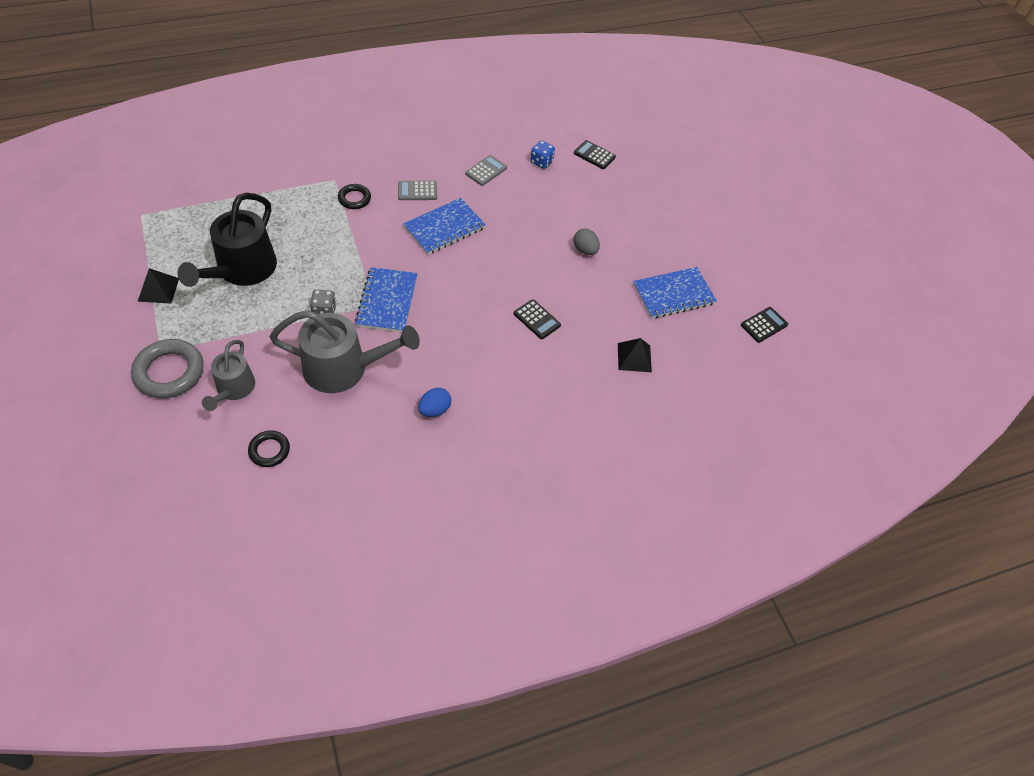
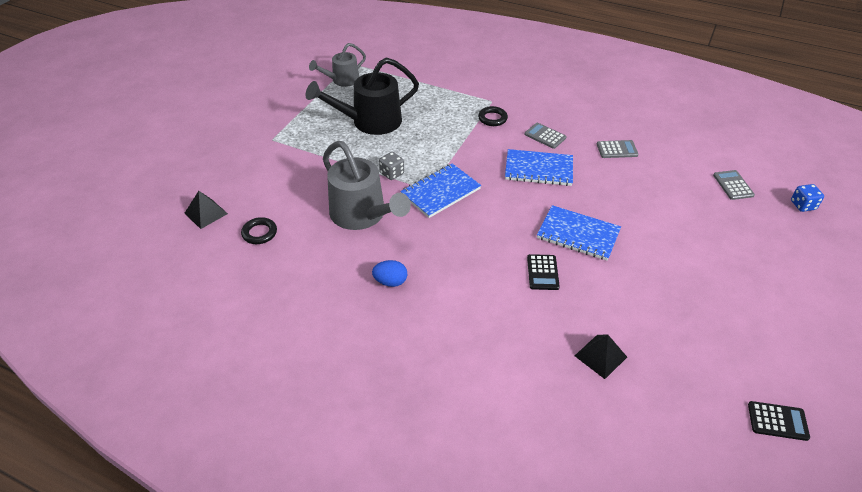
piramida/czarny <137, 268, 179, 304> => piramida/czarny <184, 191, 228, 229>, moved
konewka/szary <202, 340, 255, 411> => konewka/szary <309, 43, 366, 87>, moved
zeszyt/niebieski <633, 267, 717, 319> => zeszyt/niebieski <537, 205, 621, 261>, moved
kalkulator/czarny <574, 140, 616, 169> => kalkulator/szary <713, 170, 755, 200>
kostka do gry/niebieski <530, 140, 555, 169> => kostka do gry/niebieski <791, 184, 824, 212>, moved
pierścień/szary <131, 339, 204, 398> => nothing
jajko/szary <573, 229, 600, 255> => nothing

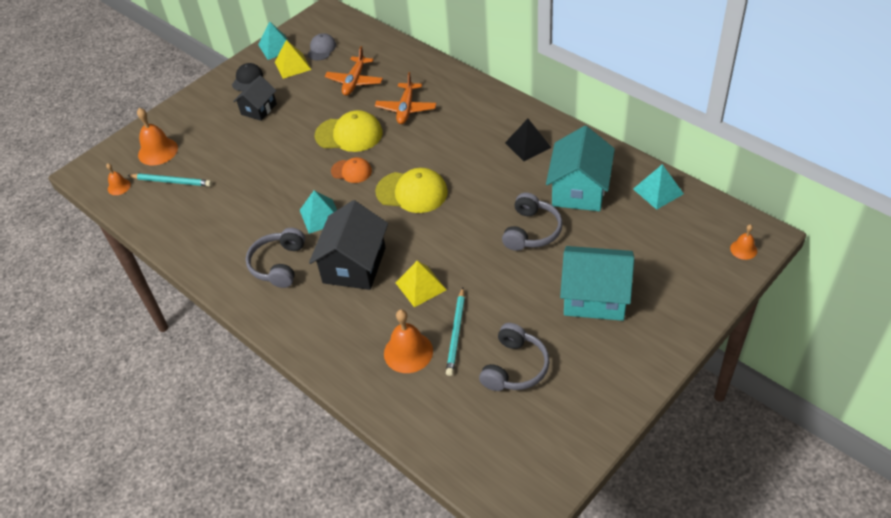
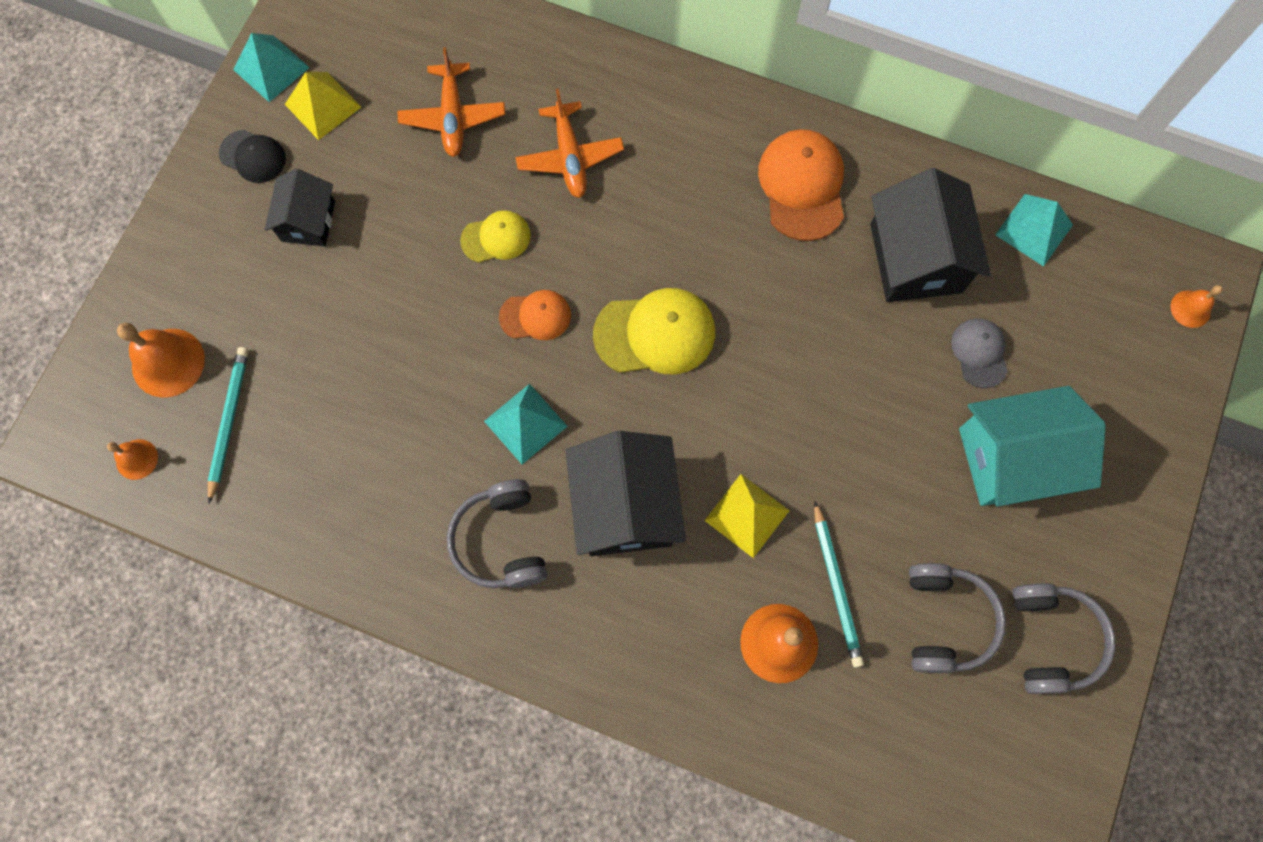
ołówek/turkusowy <127, 173, 212, 186> => ołówek/turkusowy <208, 347, 249, 503>, 75 degrees counterclockwise
czapka/czarny <232, 63, 263, 91> => czapka/czarny <219, 130, 286, 183>, 120 degrees clockwise
czapka/żółty <315, 110, 382, 152> => czapka/żółty <460, 210, 531, 263>, x0.59
piramida/czarny <505, 119, 551, 161> => czapka/pomarańczowy <758, 129, 844, 241>
domek/turkusowy <546, 126, 615, 211> => domek/czarny <870, 168, 991, 302>
czapka/szary <308, 33, 336, 60> => czapka/szary <951, 319, 1008, 388>, moved
słuchawki/szary <502, 192, 563, 251> => słuchawki/szary <1012, 584, 1116, 694>, moved

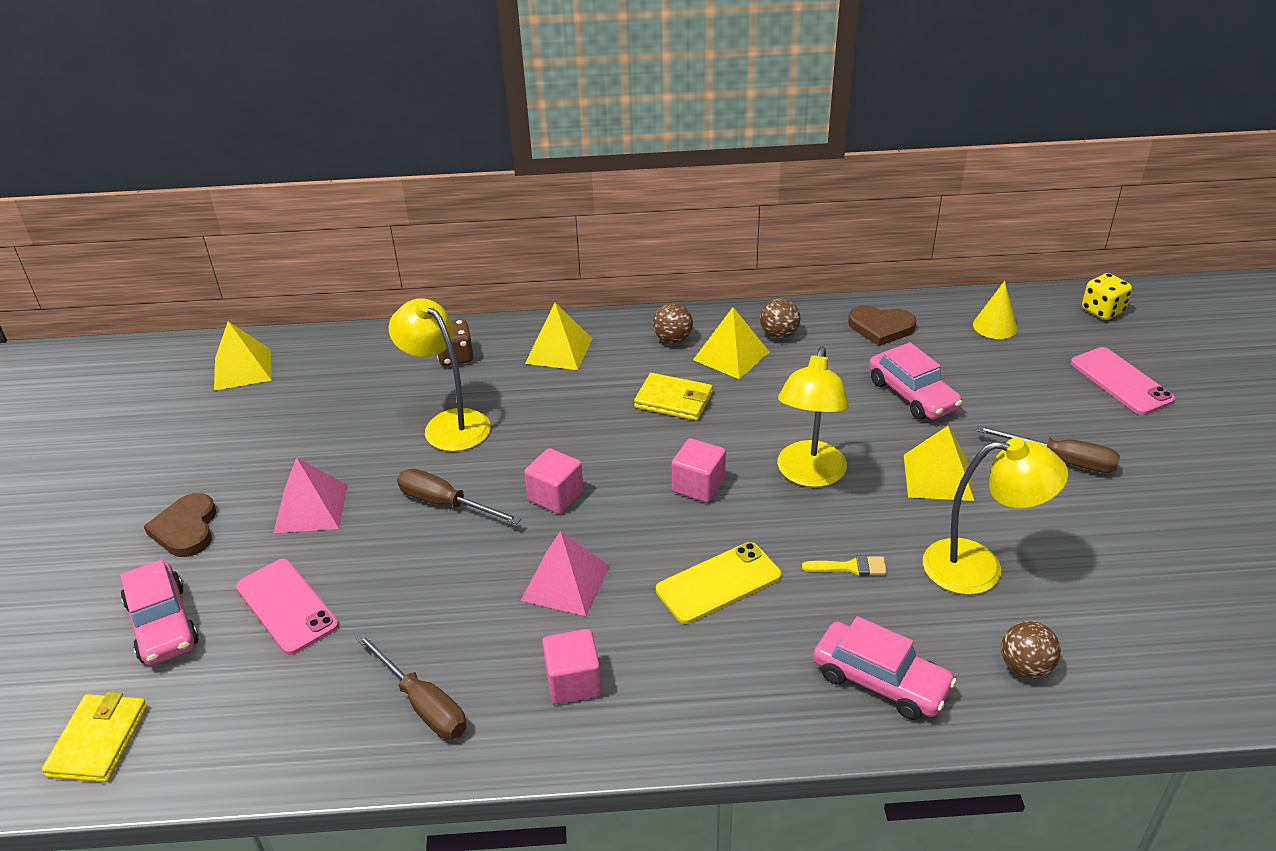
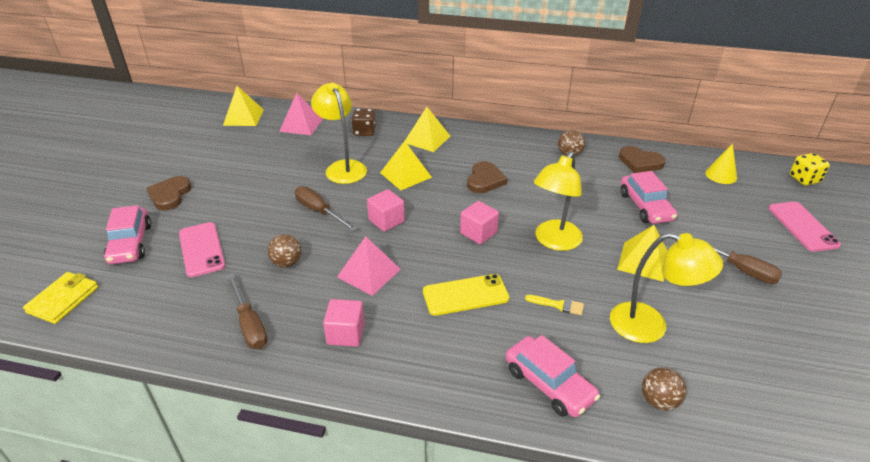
piłka/brązowy <653, 303, 693, 344> => piłka/brązowy <267, 234, 302, 267>, moved
piramida/różowy <273, 457, 348, 533> => piramida/różowy <279, 93, 323, 135>, moved
piramida/żółty <693, 307, 769, 379> => piramida/żółty <380, 141, 432, 190>, moved
portfel/żółty <634, 373, 713, 421> => serce/brązowy <467, 161, 508, 193>

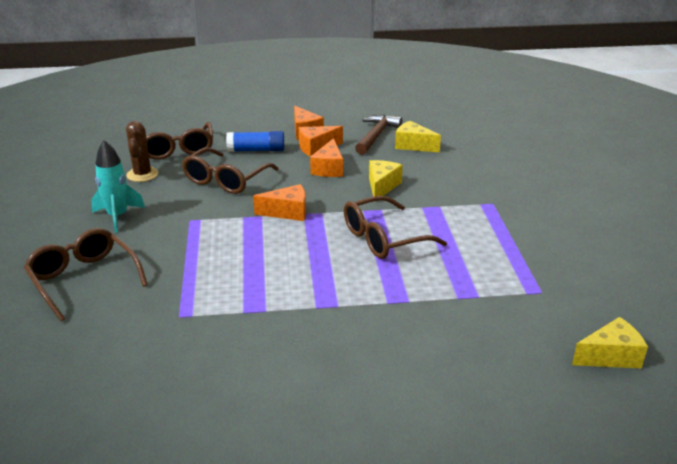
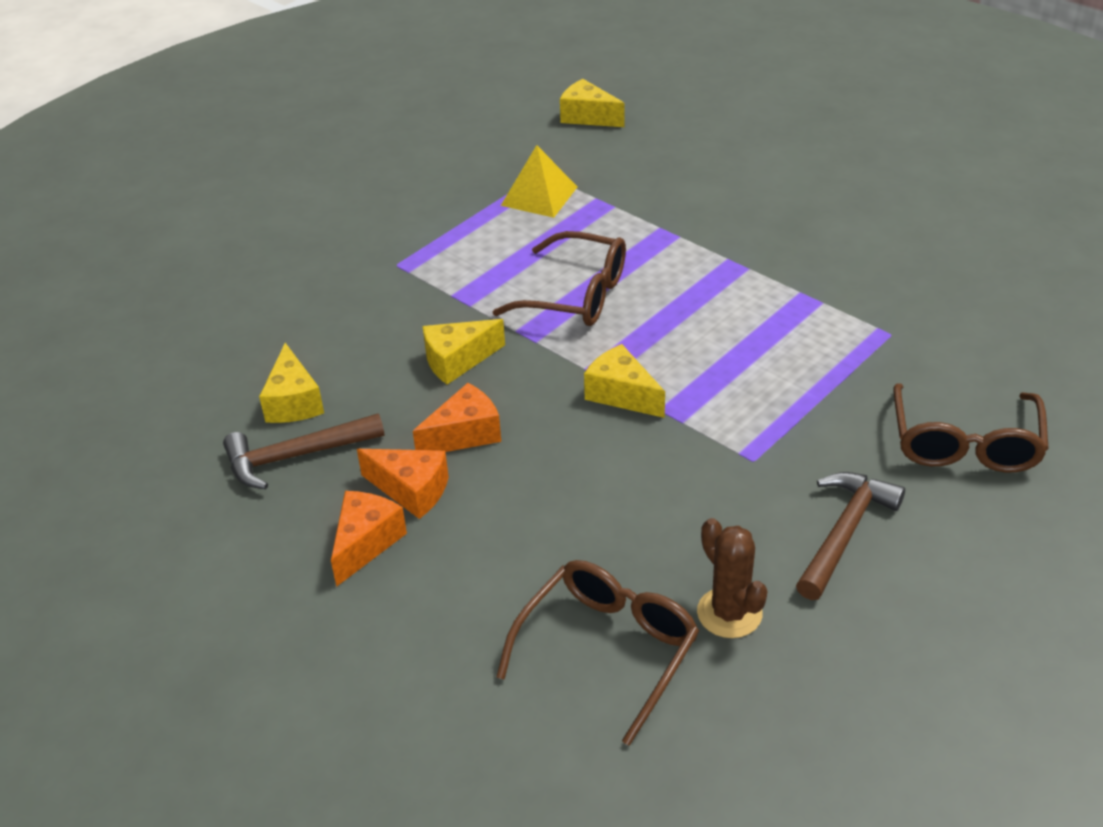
nothing => piramida/żółty <501, 145, 577, 218>
ser/pomarańczowy <253, 184, 306, 221> => ser/żółty <584, 344, 665, 418>
kaktus/brązowy <126, 121, 158, 182> => kaktus/brązowy <697, 518, 767, 638>, 75 degrees counterclockwise
rakieta/turkusowy <91, 140, 145, 233> => młotek/brązowy <796, 472, 905, 600>
okulary/brązowy <182, 147, 279, 194> => nothing
klej w sztyfcie/niebieski <226, 131, 284, 152> => nothing

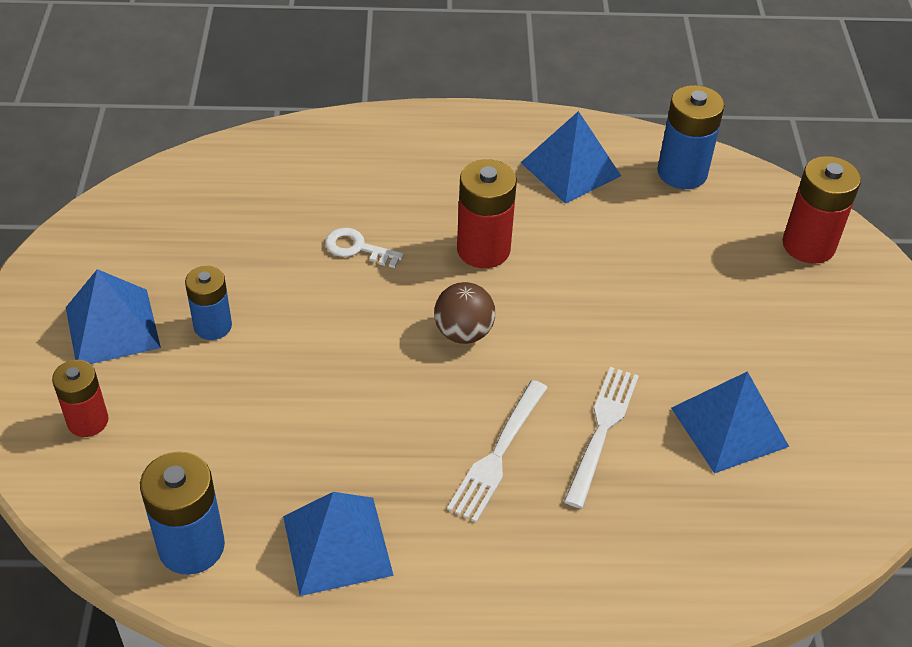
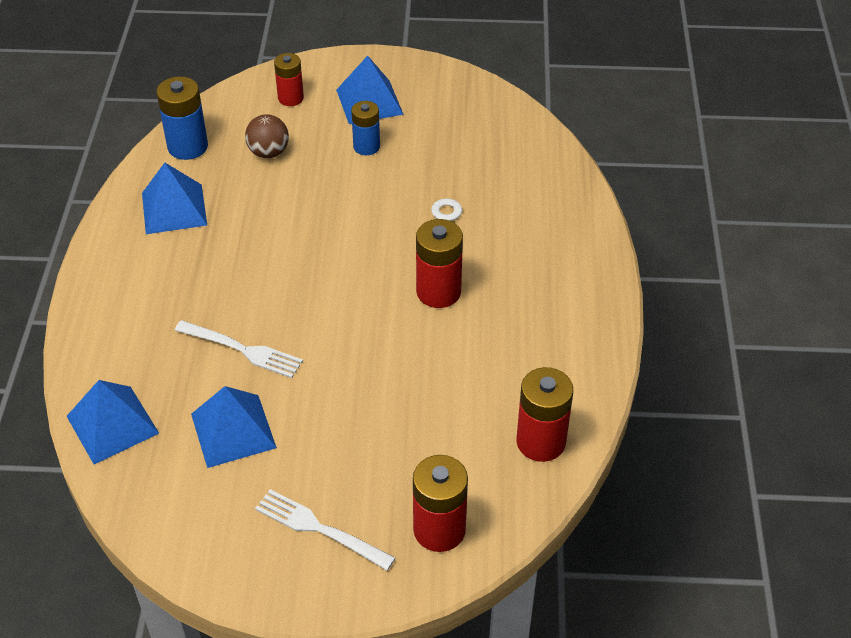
piramida/niebieski <521, 111, 621, 204> => piramida/niebieski <67, 380, 159, 464>, moved
piłka/brązowy <434, 282, 495, 344> => piłka/brązowy <245, 114, 289, 158>, moved
widelec/biały <447, 380, 548, 522> => widelec/biały <255, 489, 395, 570>, moved
bateria/niebieski <657, 85, 725, 189> => bateria/czerwony <516, 367, 573, 462>

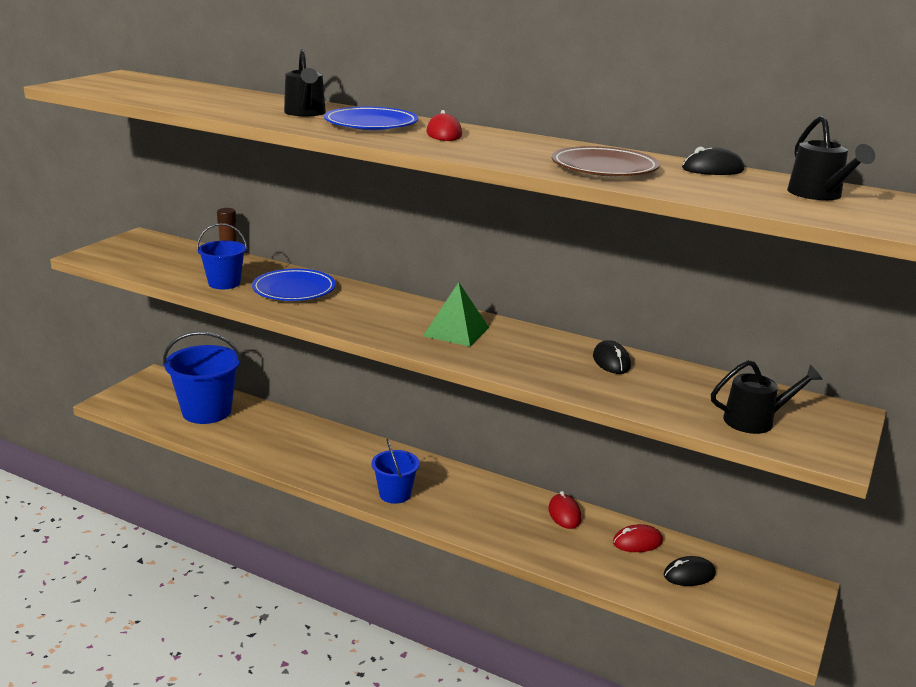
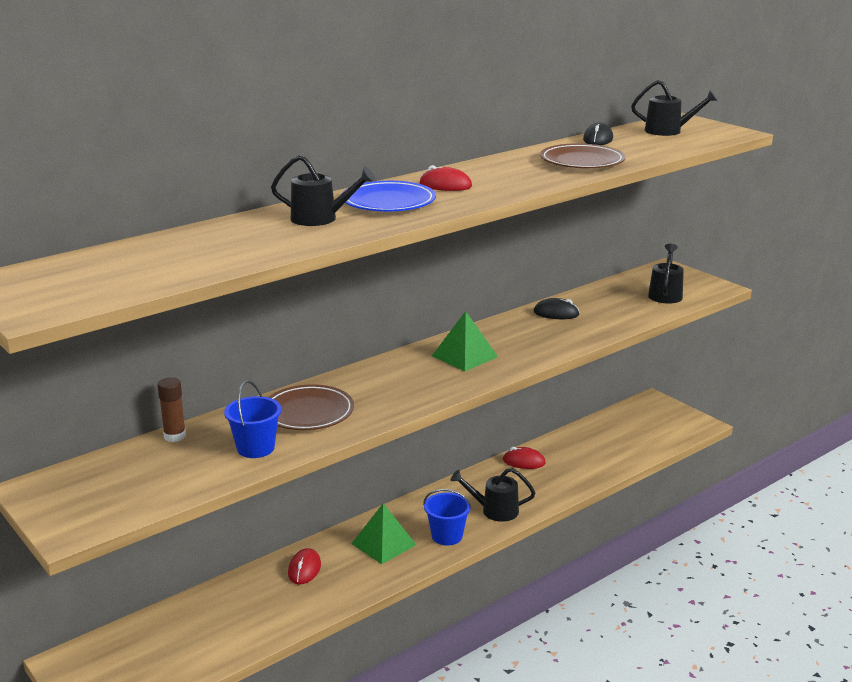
talerz/niebieski <252, 269, 336, 301> => talerz/brązowy <268, 384, 354, 430>
myszka/czerwony <613, 524, 663, 552> => myszka/czerwony <288, 548, 321, 584>, moved
nothing => piramida/zielony <351, 503, 416, 564>
nothing => konewka/czarny <450, 468, 535, 522>
wiadro/niebieski <163, 332, 242, 424> => nothing
myszka/czarny <663, 556, 716, 586> => nothing

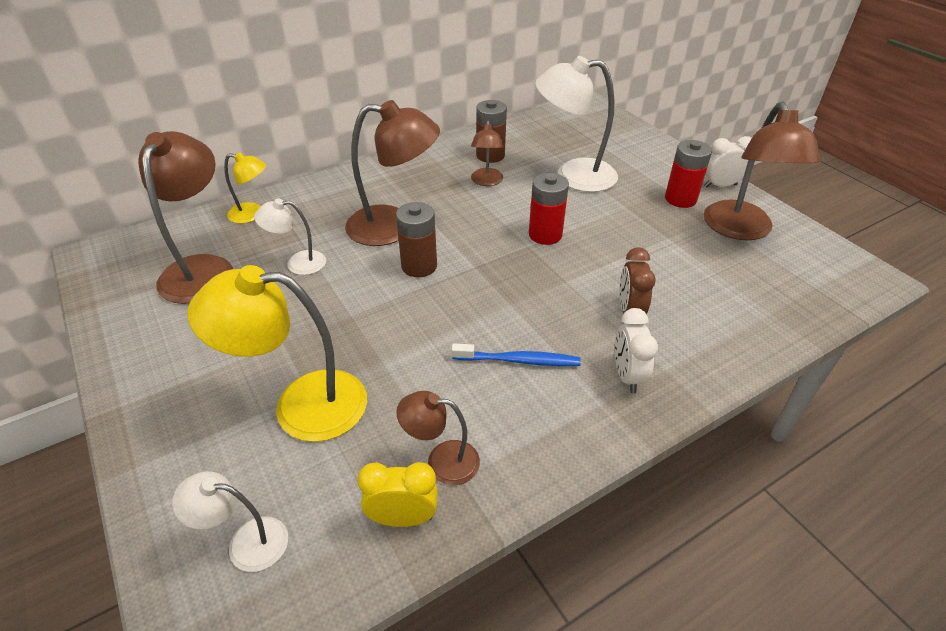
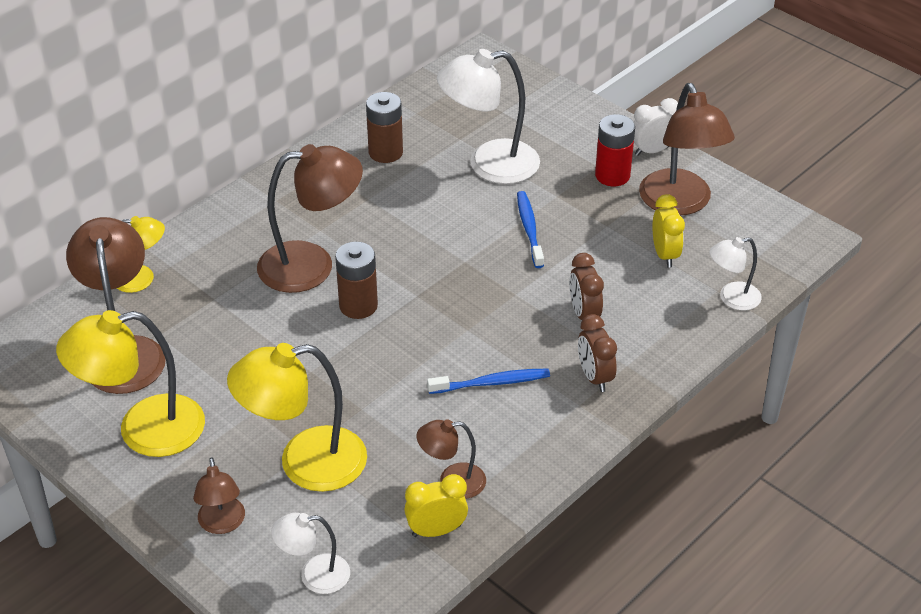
nothing => lampka/żółty <56, 310, 205, 457>
lampka/brązowy <471, 120, 503, 186> => lampka/brązowy <193, 457, 245, 534>, moved
nothing => szczoteczka do zębów/niebieski <517, 191, 544, 268>
budzik/biały <615, 308, 658, 393> => budzik/brązowy <578, 314, 617, 392>
nothing => budzik/żółty <653, 194, 685, 268>
lampka/biały <254, 198, 326, 275> => lampka/biały <709, 237, 762, 311>, moved
bateria/czerwony <529, 173, 569, 245> => nothing

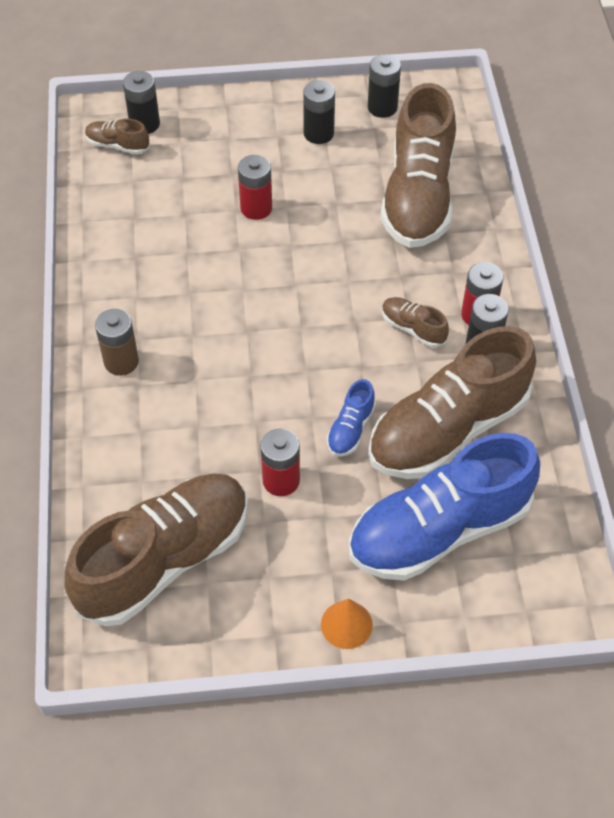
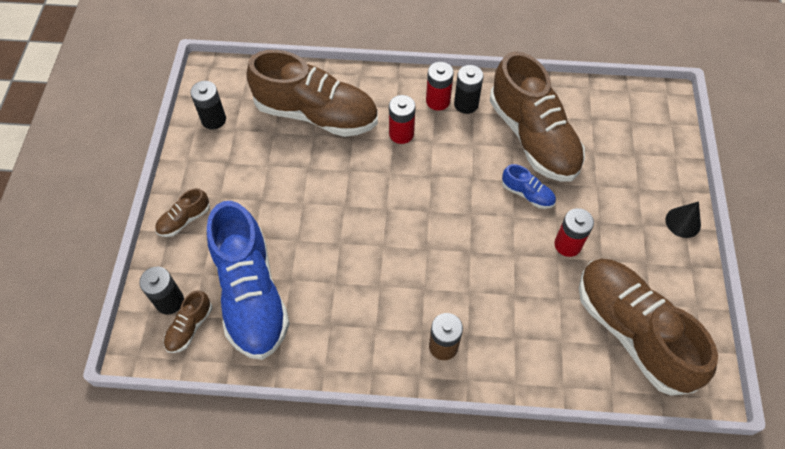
but/brązowy <382, 297, 449, 348> => but/brązowy <155, 188, 210, 237>, moved
but/niebieski <349, 433, 540, 581> => but/niebieski <207, 201, 290, 360>, moved
bateria/czerwony <238, 155, 272, 220> => bateria/czerwony <389, 95, 415, 144>, moved
stożek/pomarańczowy <321, 598, 373, 649> => stożek/czarny <665, 201, 701, 238>
bateria/czarny <303, 80, 335, 144> => nothing

